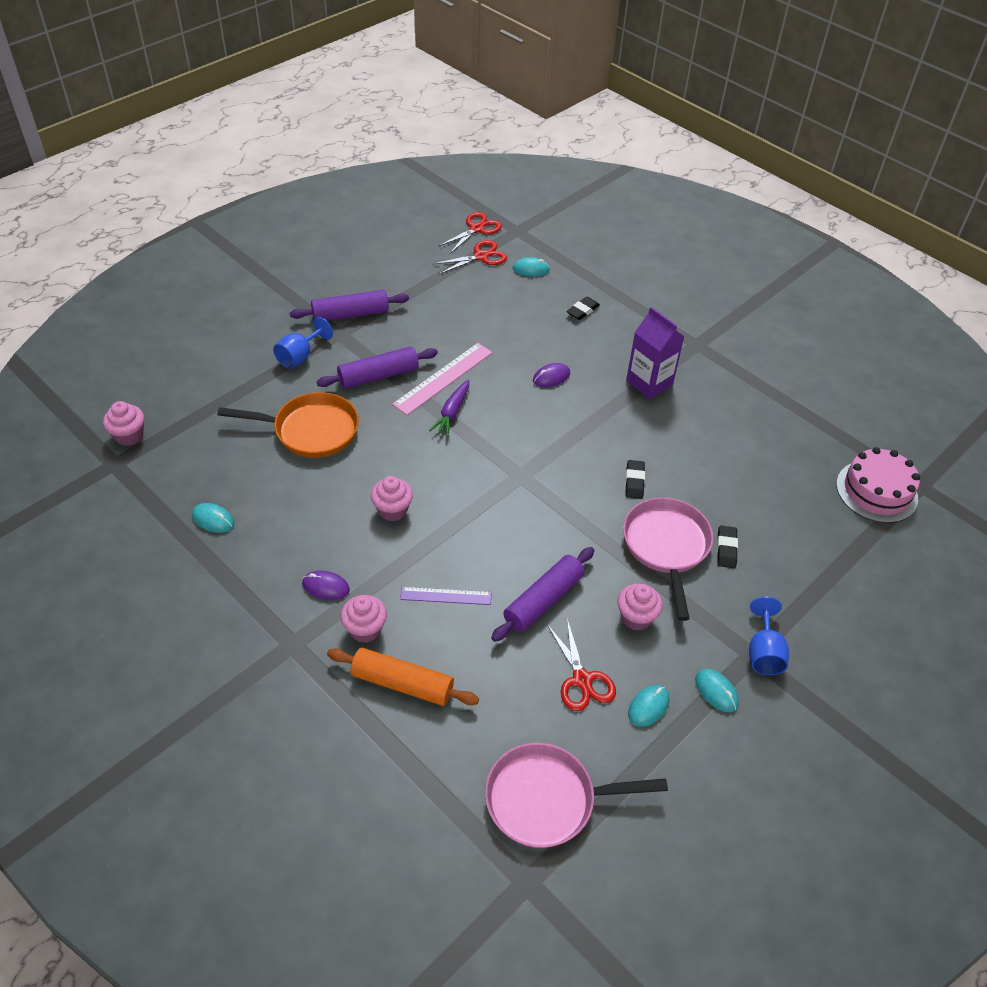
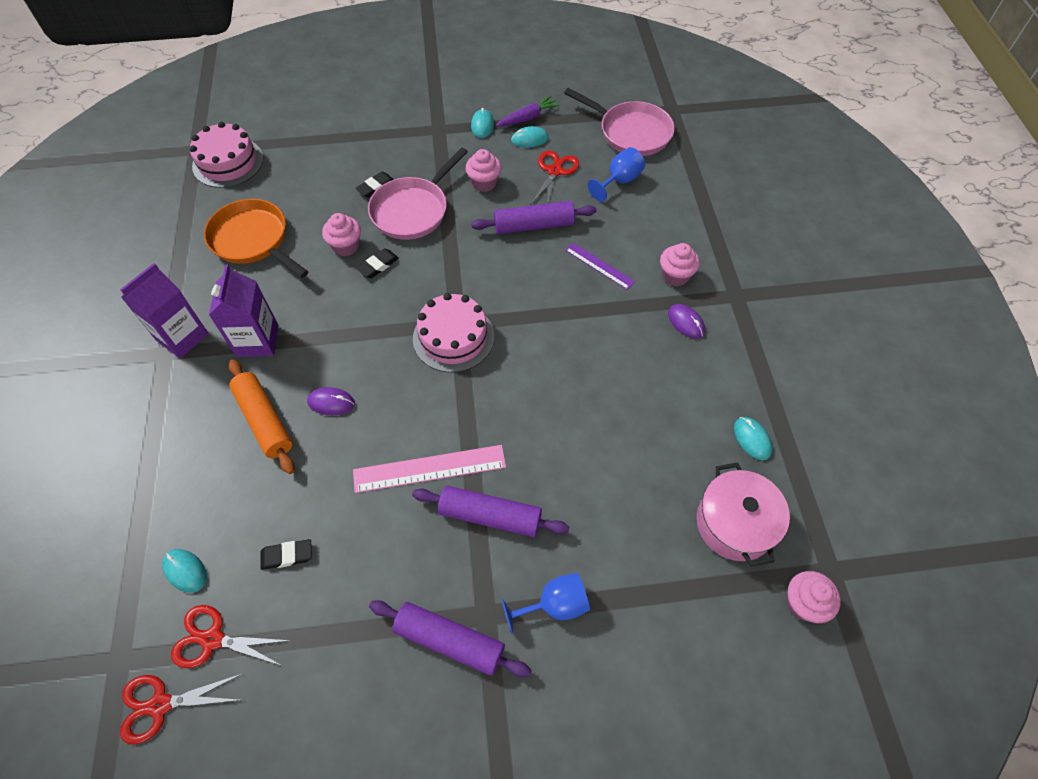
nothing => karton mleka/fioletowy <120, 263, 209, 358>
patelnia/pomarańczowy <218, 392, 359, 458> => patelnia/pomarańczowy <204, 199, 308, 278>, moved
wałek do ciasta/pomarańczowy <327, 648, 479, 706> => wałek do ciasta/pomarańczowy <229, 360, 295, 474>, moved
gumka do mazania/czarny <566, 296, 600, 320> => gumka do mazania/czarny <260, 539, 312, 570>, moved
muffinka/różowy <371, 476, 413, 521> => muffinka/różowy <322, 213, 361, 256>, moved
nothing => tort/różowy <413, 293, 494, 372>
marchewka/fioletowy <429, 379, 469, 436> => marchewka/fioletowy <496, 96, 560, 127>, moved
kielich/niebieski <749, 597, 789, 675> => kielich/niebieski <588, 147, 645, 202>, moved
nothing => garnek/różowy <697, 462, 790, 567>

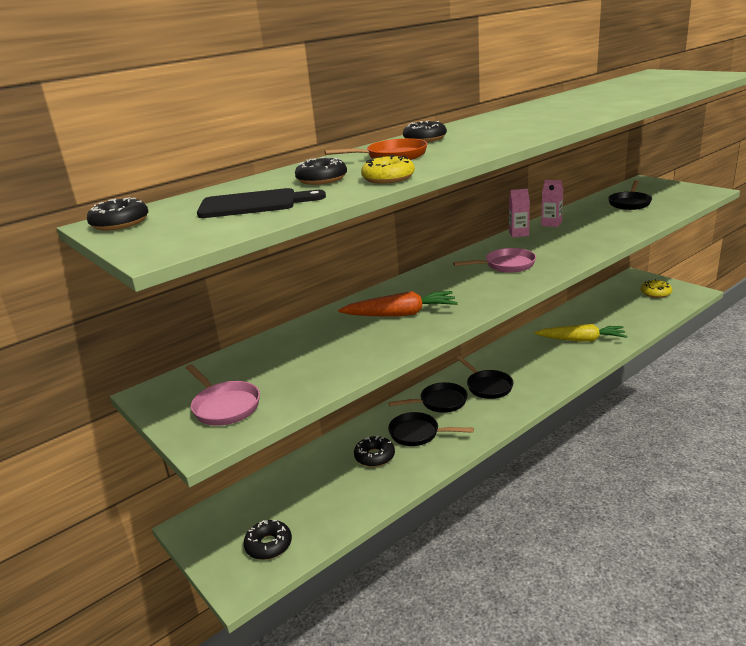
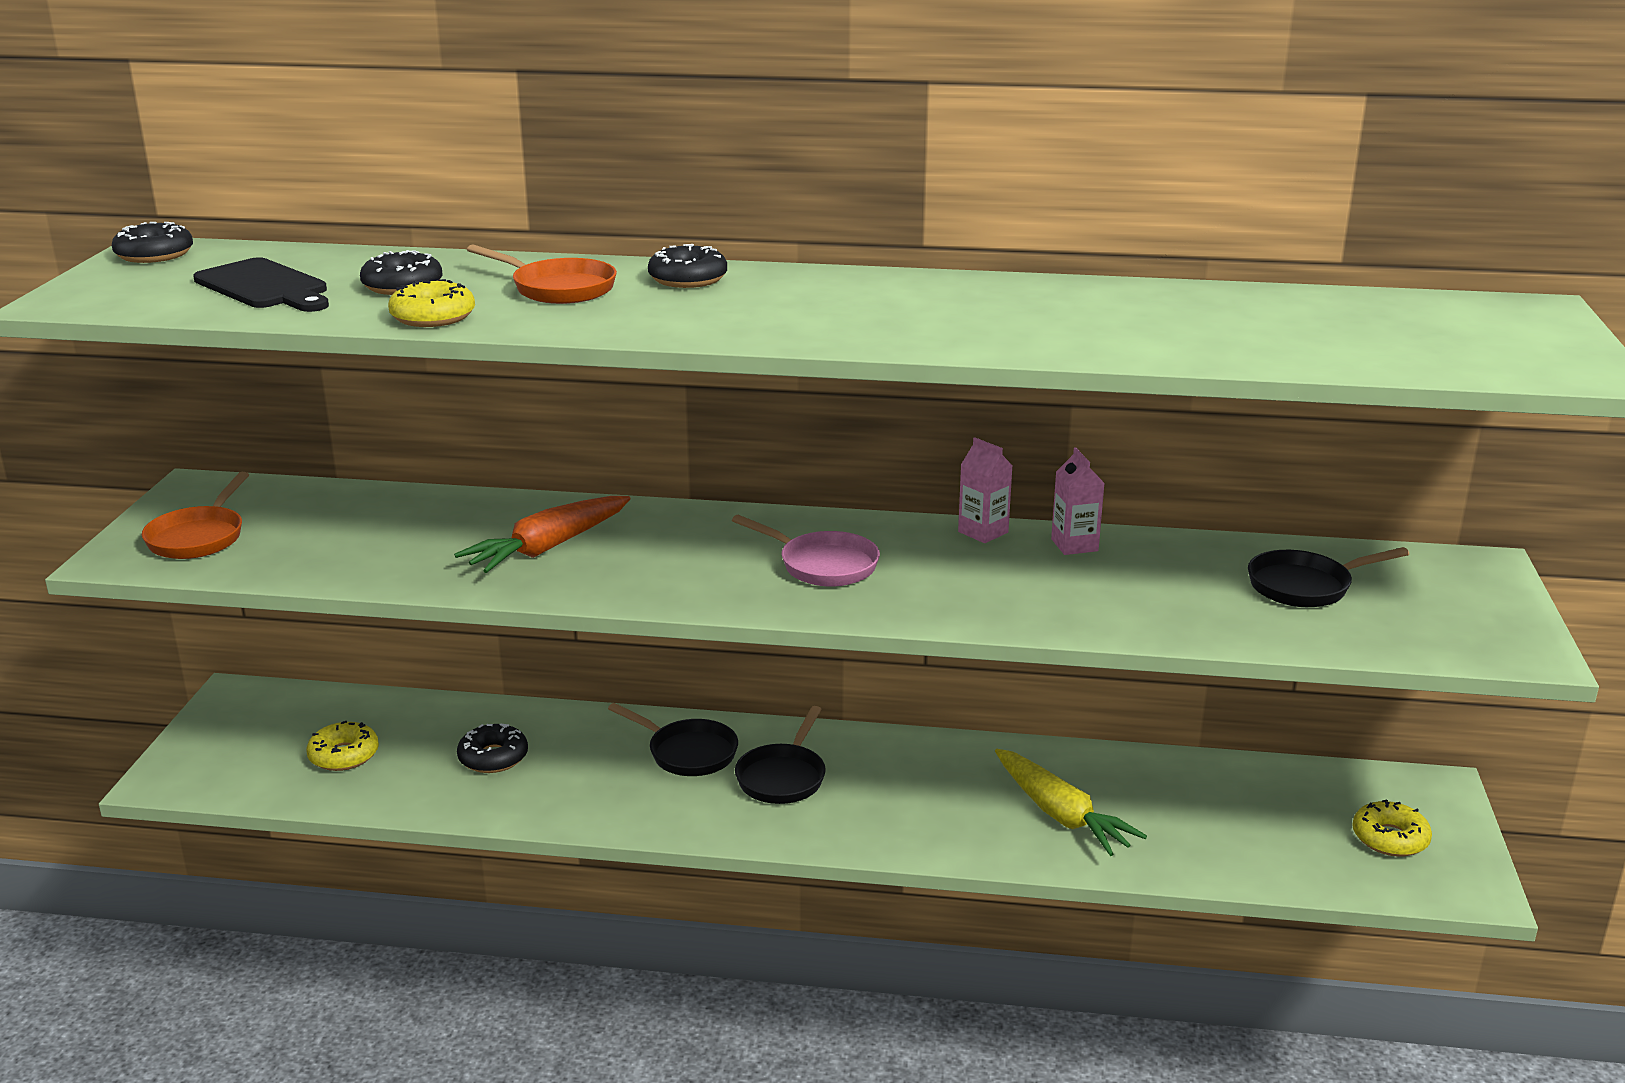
patelnia/różowy <186, 364, 260, 426> => patelnia/pomarańczowy <142, 472, 249, 559>
nothing => donut/żółty <306, 721, 379, 771>
marchewka/pomarańczowy <338, 291, 458, 317> => marchewka/pomarańczowy <454, 496, 630, 573>, 90 degrees clockwise
donut/czarny <244, 520, 292, 560> => nothing
patelnia/czarny <388, 412, 474, 446> => nothing

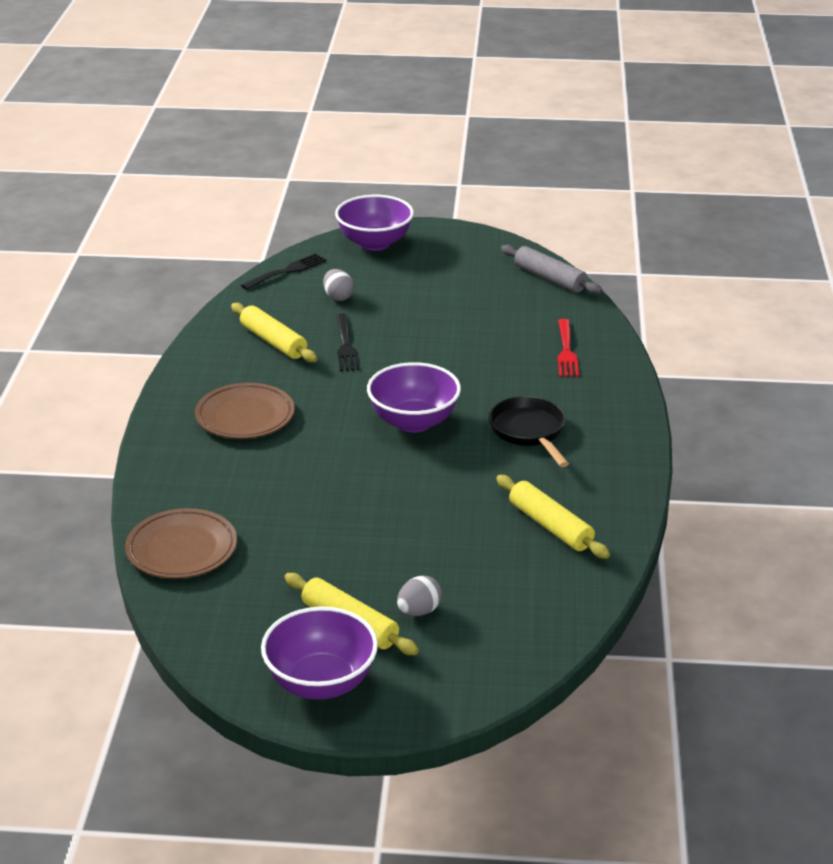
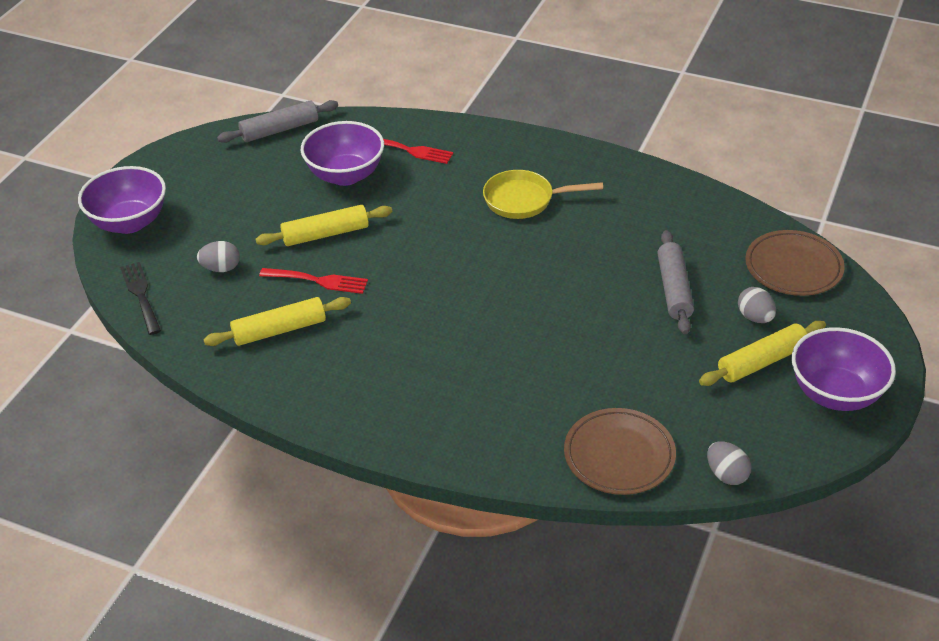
wałek do ciasta/żółty <496, 475, 610, 559> => wałek do ciasta/żółty <256, 205, 392, 246>, moved
widelec/czarny <336, 313, 360, 371> => widelec/czerwony <259, 268, 368, 294>
miska/fioletowy <367, 362, 461, 433> => miska/fioletowy <301, 121, 384, 186>, moved
patelnia/czarny <489, 396, 569, 467> => patelnia/żółty <483, 170, 603, 219>
nothing => wałek do ciasta/szary <657, 230, 694, 334>
nothing => jajko/szary <707, 442, 751, 485>
talerz/brązowy <195, 383, 294, 439> => talerz/brązowy <745, 230, 845, 296>, moved

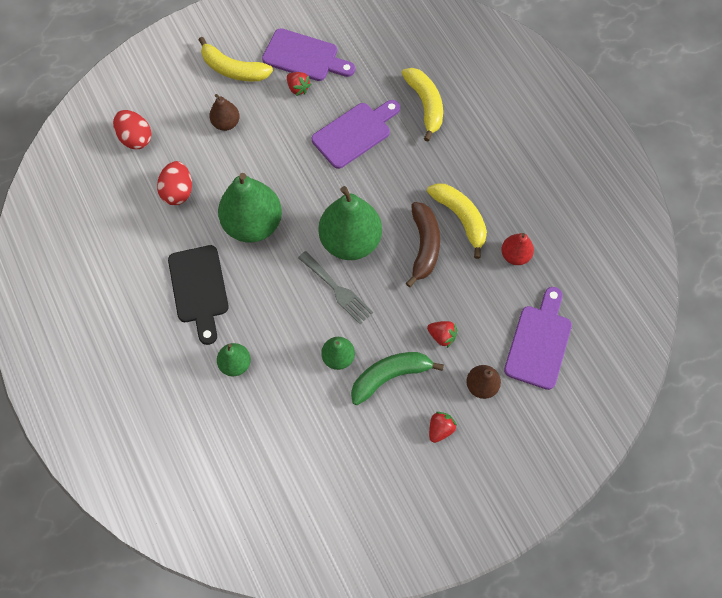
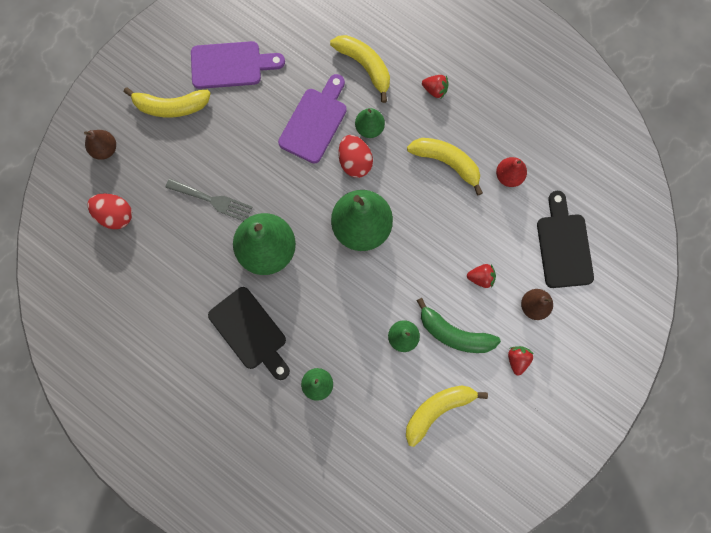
gruszka/brązowy <209, 94, 240, 131> => gruszka/brązowy <84, 130, 116, 160>, moved
widelec/szary <298, 251, 373, 324> => widelec/szary <165, 179, 252, 221>, moved
jajko/czerwony <157, 161, 192, 205> => jajko/czerwony <339, 135, 373, 178>, moved
nothing => gruszka/zielony <355, 108, 385, 138>
nothing => banan/żółty <406, 385, 488, 447>
banan/zielony <351, 352, 444, 405> => banan/zielony <416, 298, 501, 353>, 105 degrees counterclockwise
truskawka/czerwony <287, 72, 311, 96> => truskawka/czerwony <422, 75, 449, 100>, moved
deska do krojenia/fioletowy <504, 287, 572, 390> => deska do krojenia/czarny <537, 191, 594, 288>
banan/brązowy <406, 202, 440, 287> => nothing

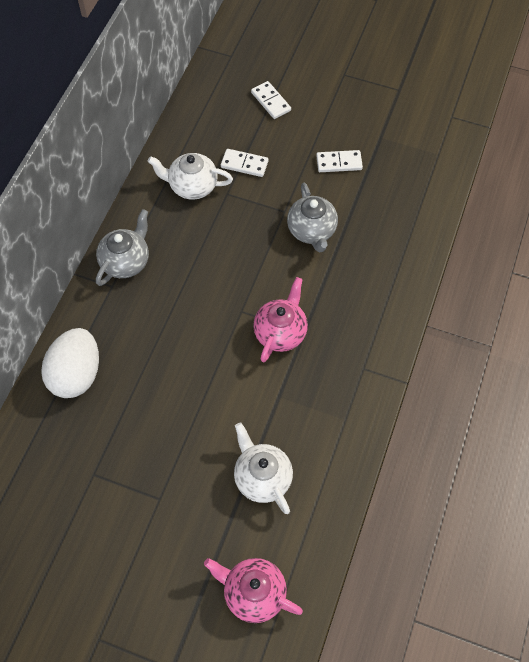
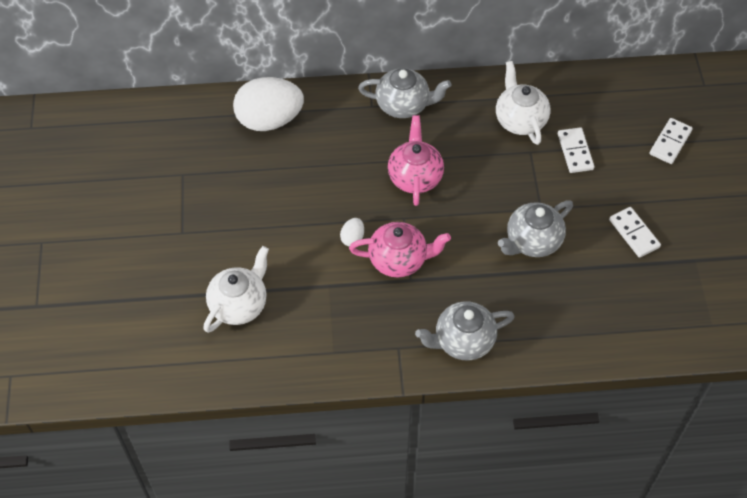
nothing => jajko/biały <340, 218, 364, 247>
imbryk/różowy <204, 558, 303, 623> => imbryk/różowy <388, 116, 444, 206>, moved
nothing => imbryk/szary <415, 301, 515, 361>

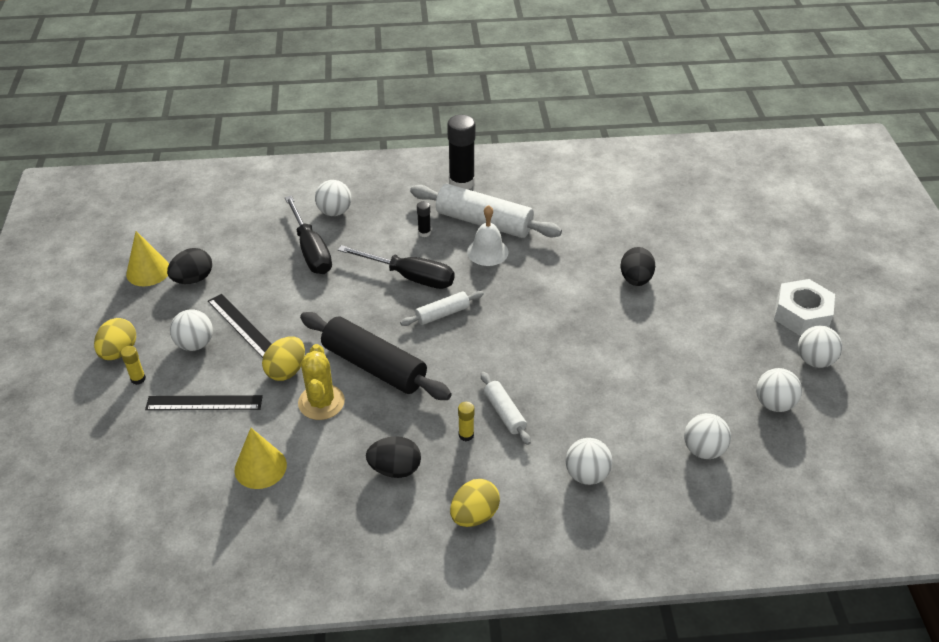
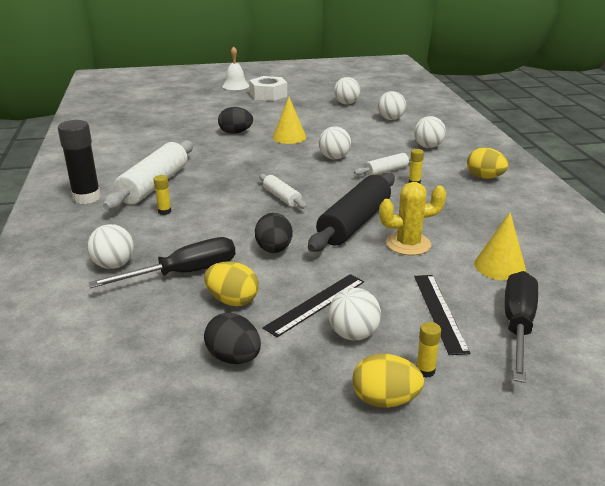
klej w sztyfcie/czarny <417, 201, 431, 237> => klej w sztyfcie/żółty <153, 175, 171, 215>
jajko/żółty <262, 336, 305, 381> => jajko/żółty <204, 261, 259, 306>, moved
dzwonek/biały <467, 205, 508, 266> => dzwonek/biały <222, 46, 249, 90>, moved
jajko/czarny <366, 436, 421, 478> => jajko/czarny <255, 213, 293, 253>, moved
stożek/żółty <126, 231, 169, 286> => stożek/żółty <272, 97, 306, 144>, moved
piłka/biały <798, 326, 842, 368> => piłka/biały <319, 126, 351, 159>, moved
śrubokręt/czarny <338, 245, 455, 289> => śrubokręt/czarny <505, 271, 538, 383>, moved

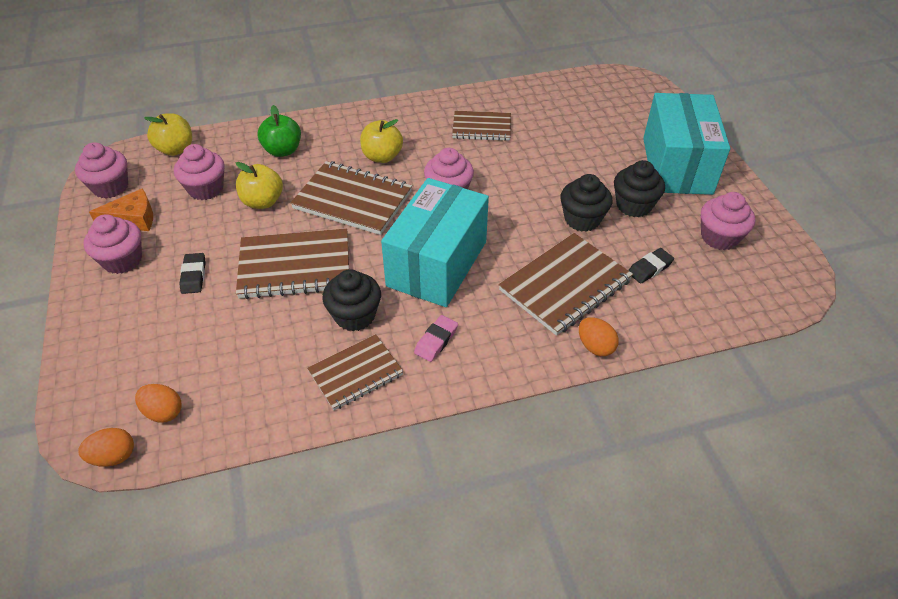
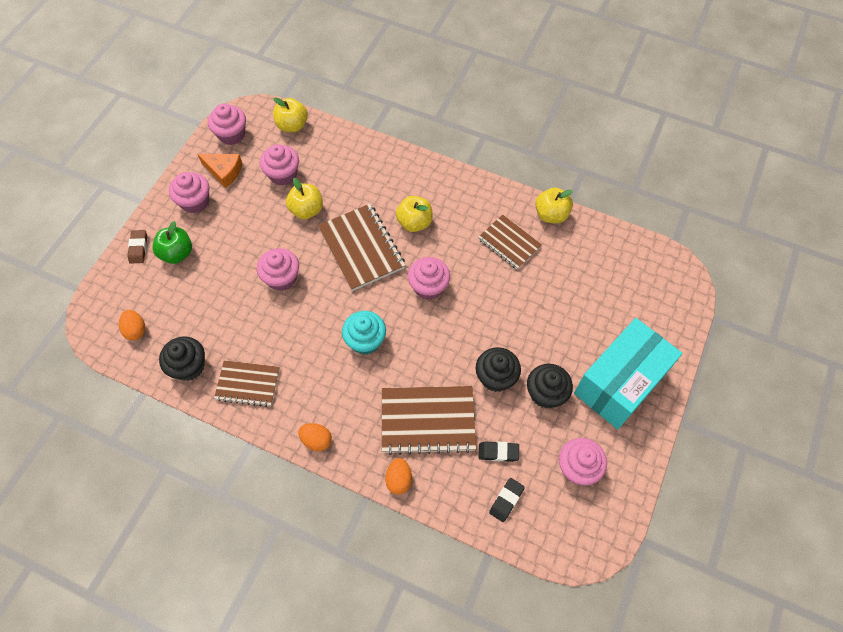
nothing => gumka do mazania/brązowy <128, 230, 147, 264>
jabłko/zielony <258, 105, 301, 157> => jabłko/zielony <152, 221, 192, 264>, moved
muffinka/czarny <322, 269, 381, 331> => muffinka/czarny <159, 336, 205, 381>, moved
zeszyt/brązowy <236, 228, 349, 299> => muffinka/różowy <257, 248, 299, 291>
jajko/pomarańczowy <78, 428, 134, 467> => jajko/pomarańczowy <298, 423, 332, 451>, moved
pudełko/turkusowy <381, 178, 489, 307> => muffinka/turkusowy <342, 311, 386, 355>
gumka do mazania/czarny <179, 253, 206, 294> => gumka do mazania/czarny <489, 478, 525, 522>, moved
nothing => jabłko/żółty <535, 187, 573, 223>
gumka do mazania/różowy <414, 315, 458, 362> => nothing

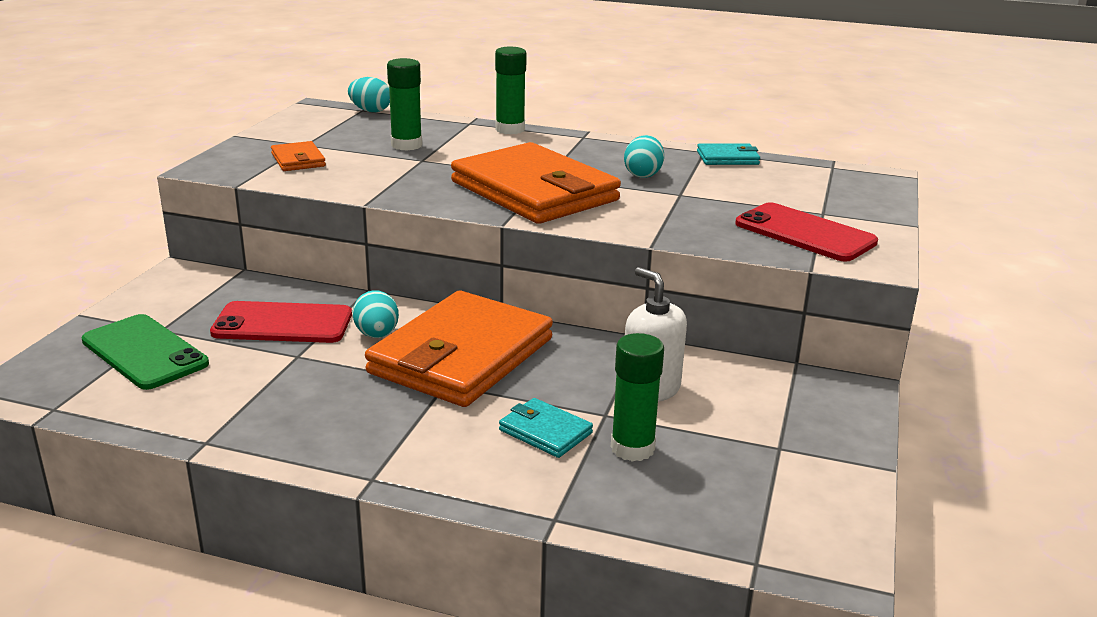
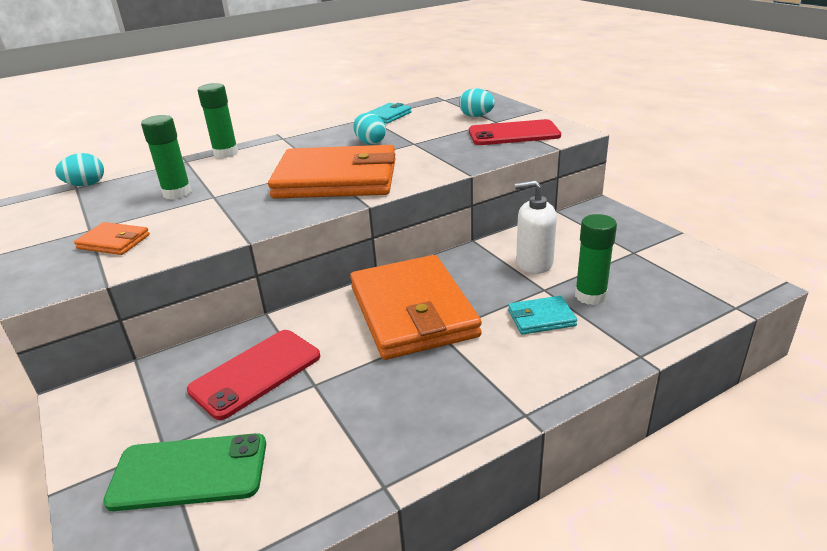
jajko/turkusowy <352, 290, 399, 338> => jajko/turkusowy <459, 88, 495, 117>, moved

